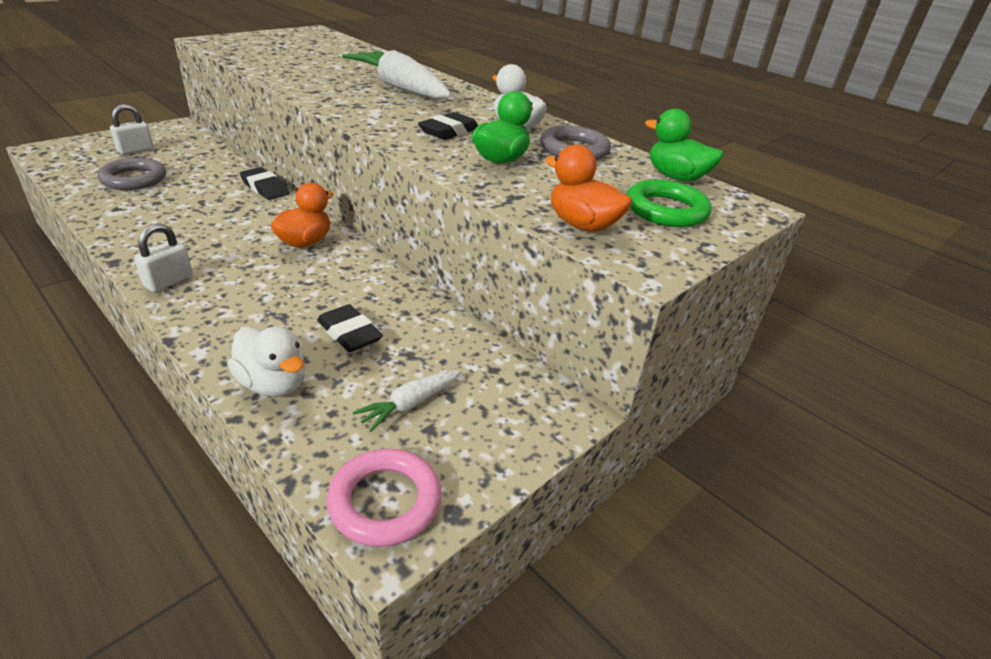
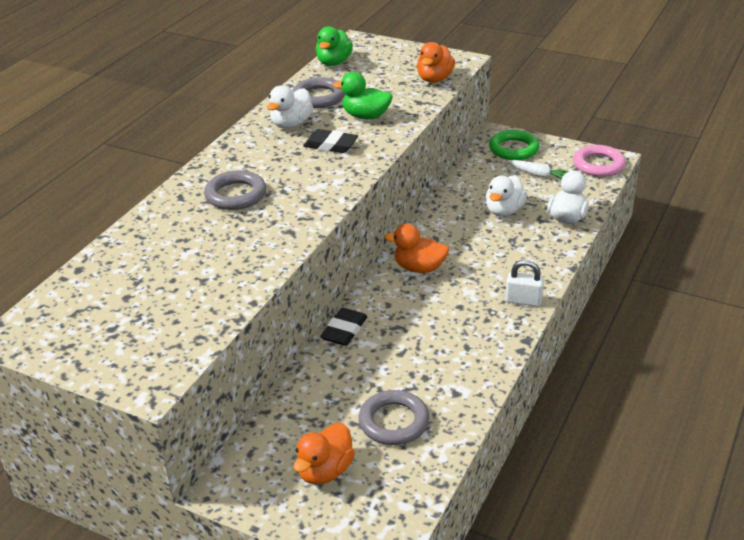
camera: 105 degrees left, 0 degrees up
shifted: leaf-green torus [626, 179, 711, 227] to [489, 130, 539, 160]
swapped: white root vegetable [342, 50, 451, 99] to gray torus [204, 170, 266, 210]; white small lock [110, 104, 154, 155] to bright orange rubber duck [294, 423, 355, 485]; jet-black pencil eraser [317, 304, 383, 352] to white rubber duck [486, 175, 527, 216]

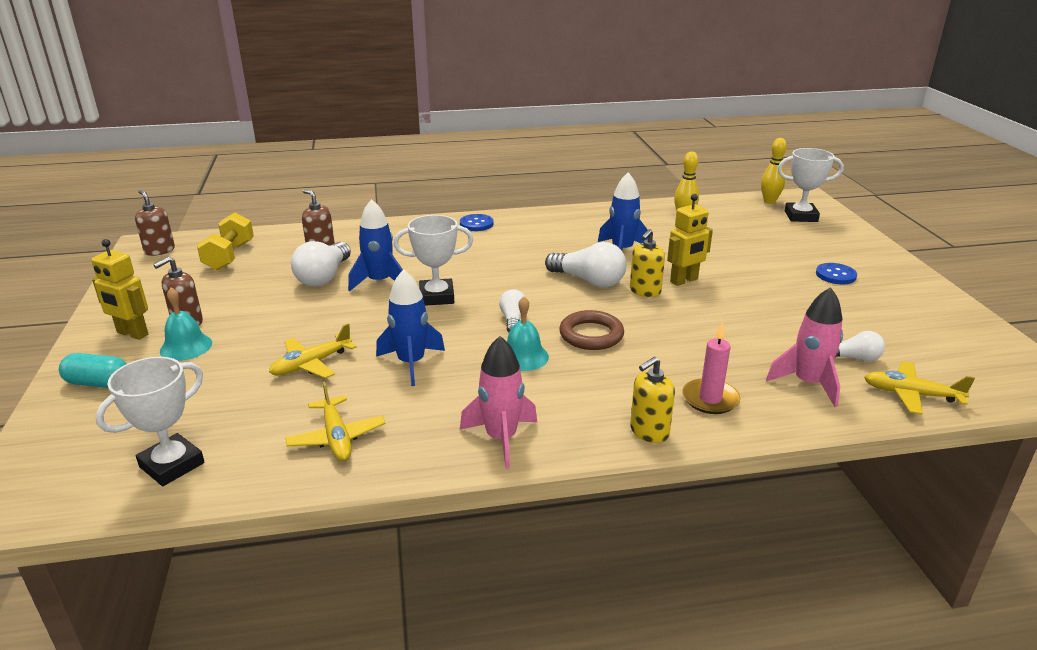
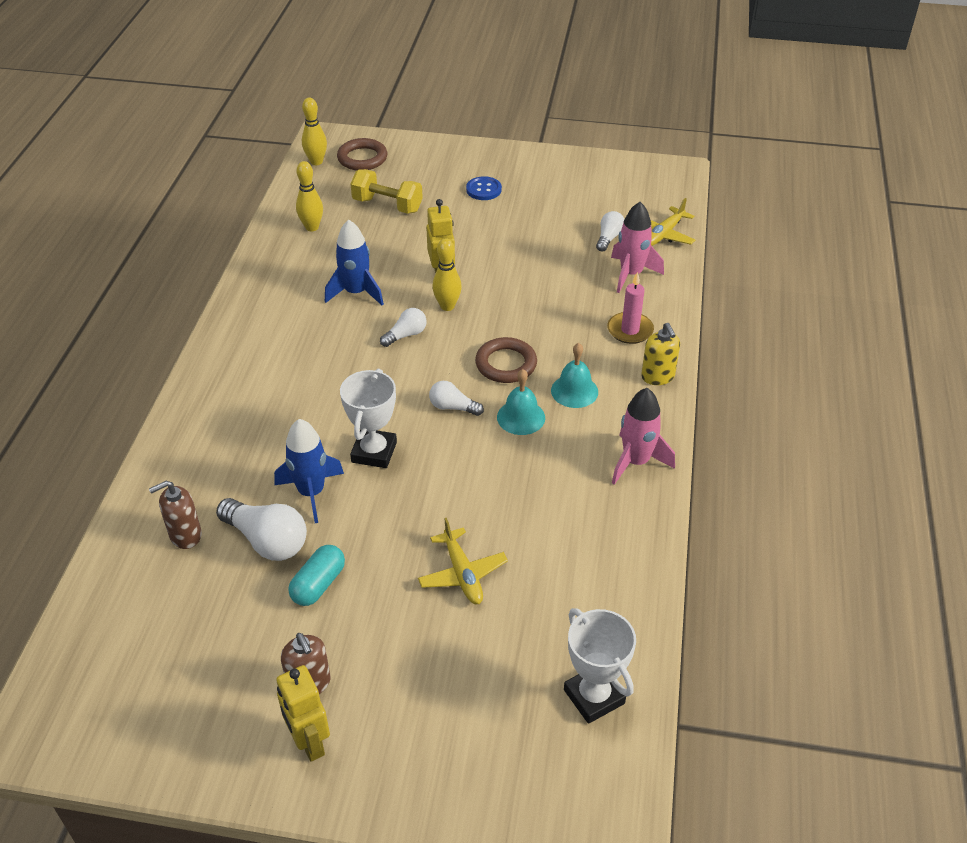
camera: 70 degrees left, 15 degrees up
gone: brown pump bottle [135, 190, 175, 256]; blue shirt button [460, 214, 493, 231]; blue toy rocket [376, 269, 445, 386]; yellow toy plane [285, 382, 386, 461]
shifted: yellow hand weight [197, 213, 254, 270] to [351, 169, 423, 214]; turquoise school bell [160, 288, 212, 361] to [551, 343, 598, 408]; turquoise pill shape [59, 353, 127, 388] to [288, 545, 345, 606]
swapped: white trophy [778, 148, 844, 222] to brown torus [337, 138, 387, 170]; yellow pump bottle [630, 229, 665, 297] to yellow bowling pin [432, 238, 462, 311]
rotated: yellow robot figure [91, 239, 148, 340] = [276, 665, 330, 762] 105 degrees clockwise
scaled: white bulb [545, 242, 627, 288] = [380, 308, 426, 347] x0.58

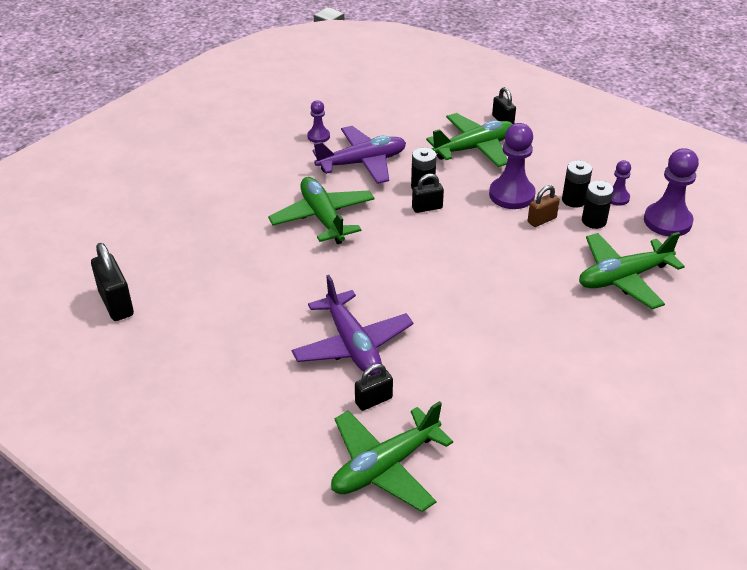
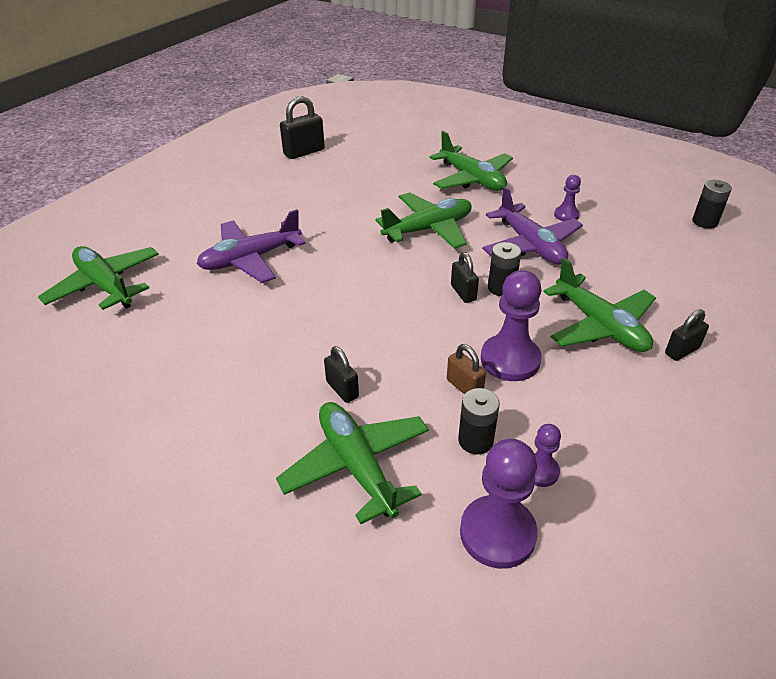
camera: 85 degrees right, 0 degrees up
new: leaf-green toy plane [430, 131, 513, 190]
shifted: jet-black battery [562, 160, 592, 208] to [692, 180, 732, 229]; jet-black small lock [355, 364, 393, 411] to [324, 346, 359, 403]

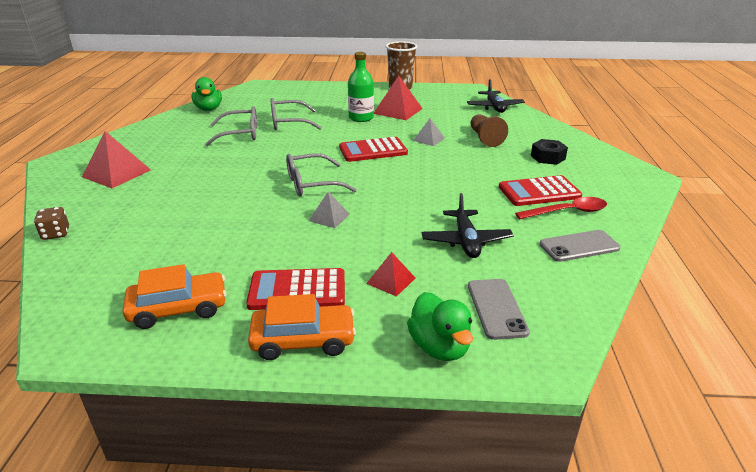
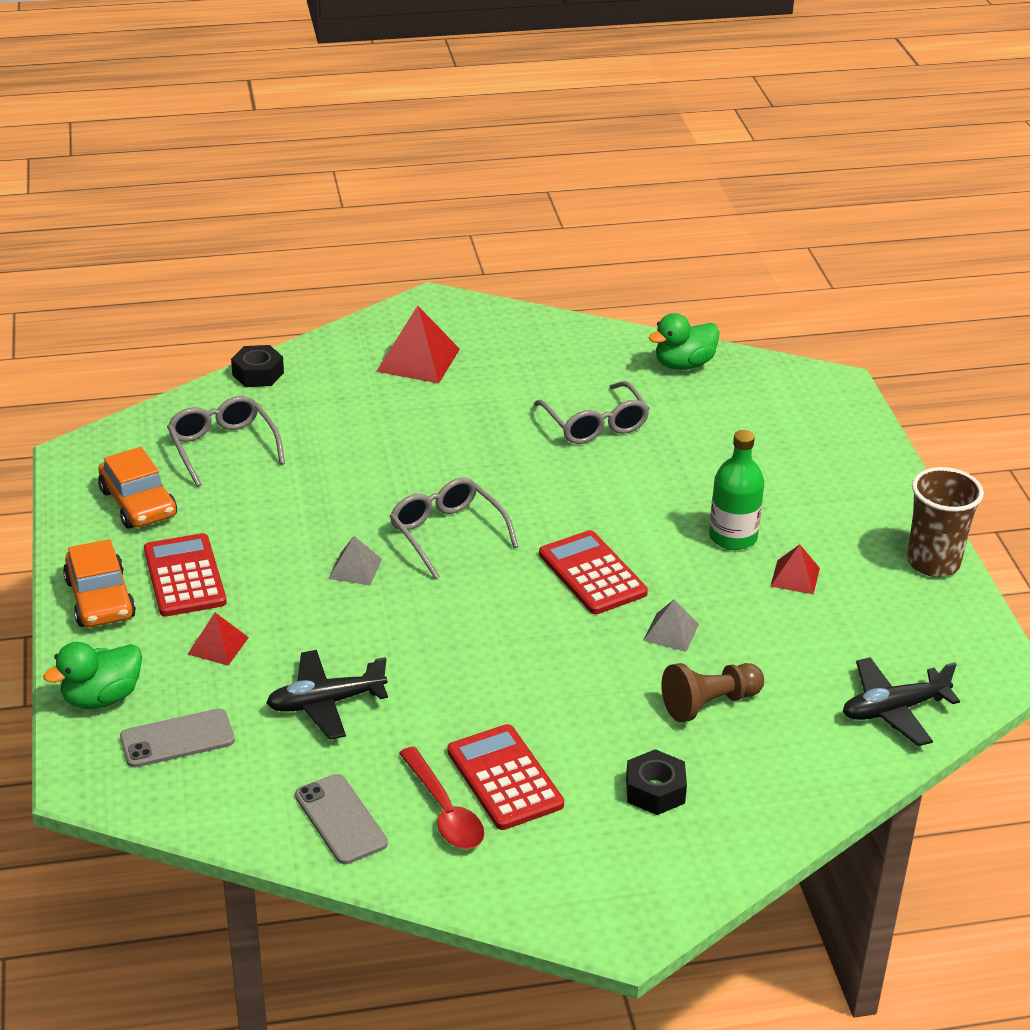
camera: 75 degrees right, 5 degrees up
shifted: gray spectacles [270, 98, 322, 130] to [167, 396, 285, 487]
swapped: brown die [34, 207, 69, 240] to jet-black nut [231, 345, 284, 387]
scaled: scarlet pyramid [374, 76, 423, 120] = [771, 544, 820, 595] x0.57

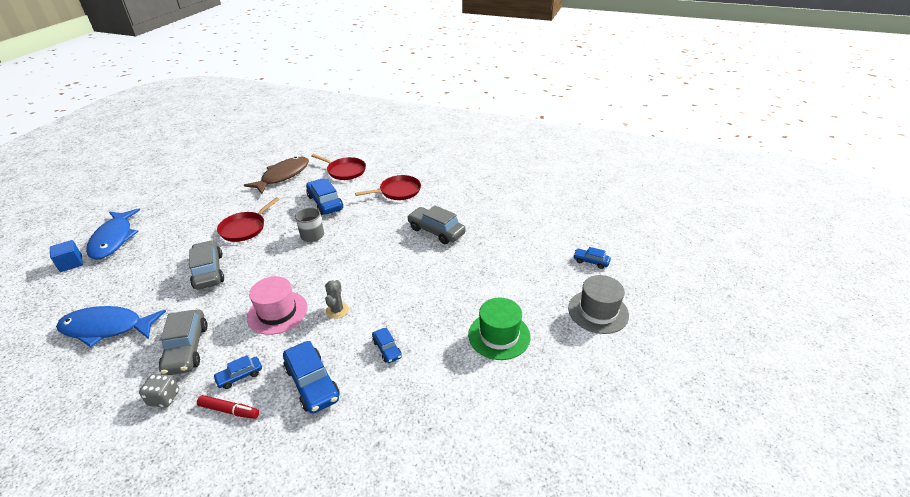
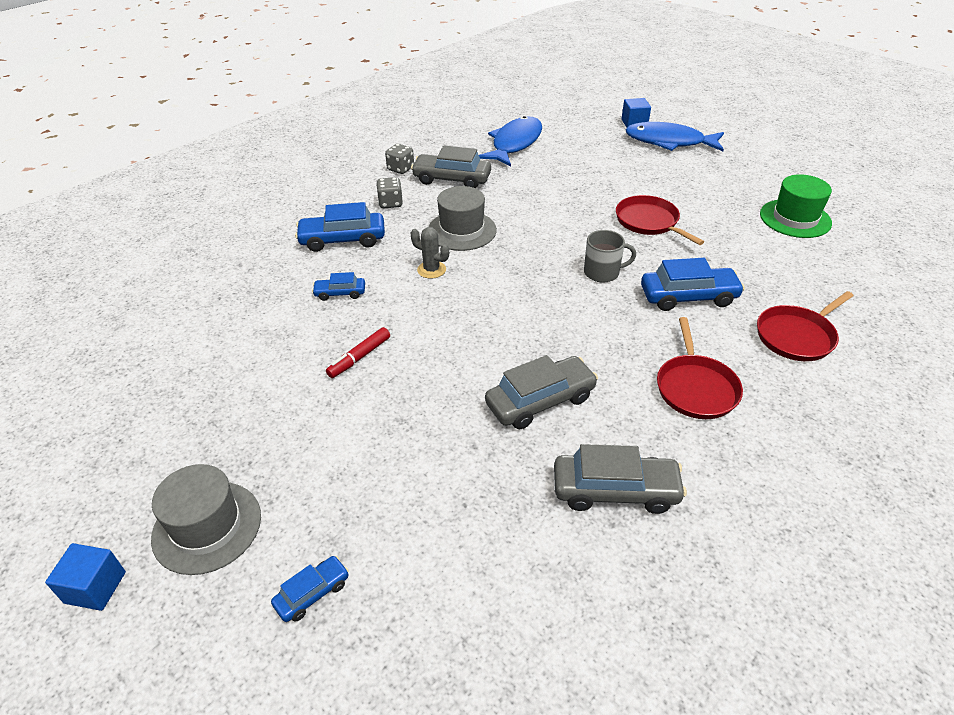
camera: 115 degrees right, 5 degrees up
gone: brown toy fish [244, 157, 309, 194]
new: blue cube [45, 543, 126, 611]
shifted: gray automobile [189, 240, 224, 290] to [554, 444, 687, 514]; leaf-green top hat [468, 298, 531, 360] to [760, 174, 832, 238]; scarlet marker [197, 395, 259, 419] to [326, 327, 390, 378]
swapped: blue automobile [213, 355, 262, 389] to gray die [376, 177, 403, 208]
repainted: rosy top hat [247, 276, 308, 335] to gray top hat [428, 186, 497, 251]

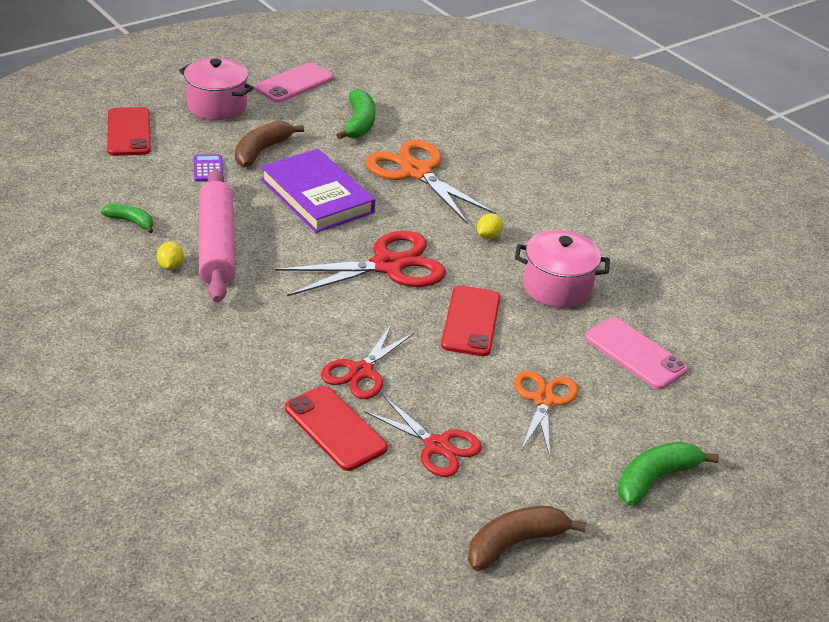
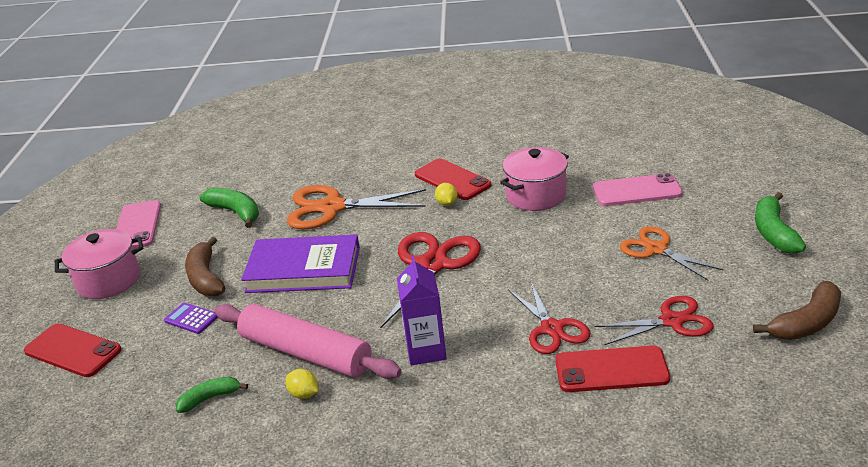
camera: 45 degrees left, 5 degrees down
new: purple juice carton [397, 256, 447, 365]
shifted: scarlet phone [441, 285, 500, 356] to [415, 158, 491, 200]
rotated: brown banana [468, 506, 586, 571] = [753, 281, 841, 340] 135 degrees counterclockwise

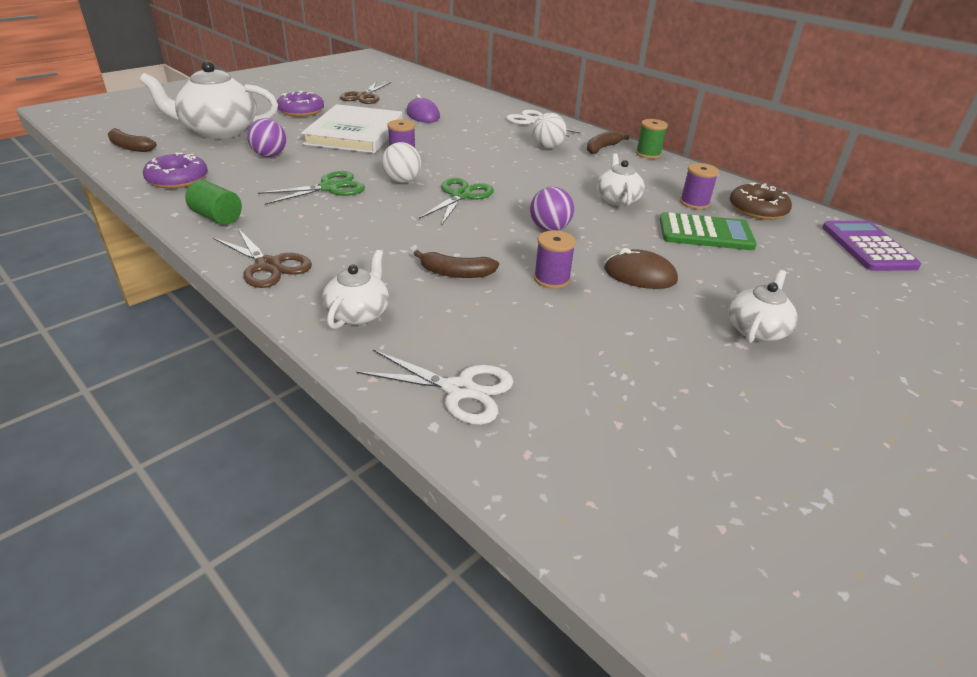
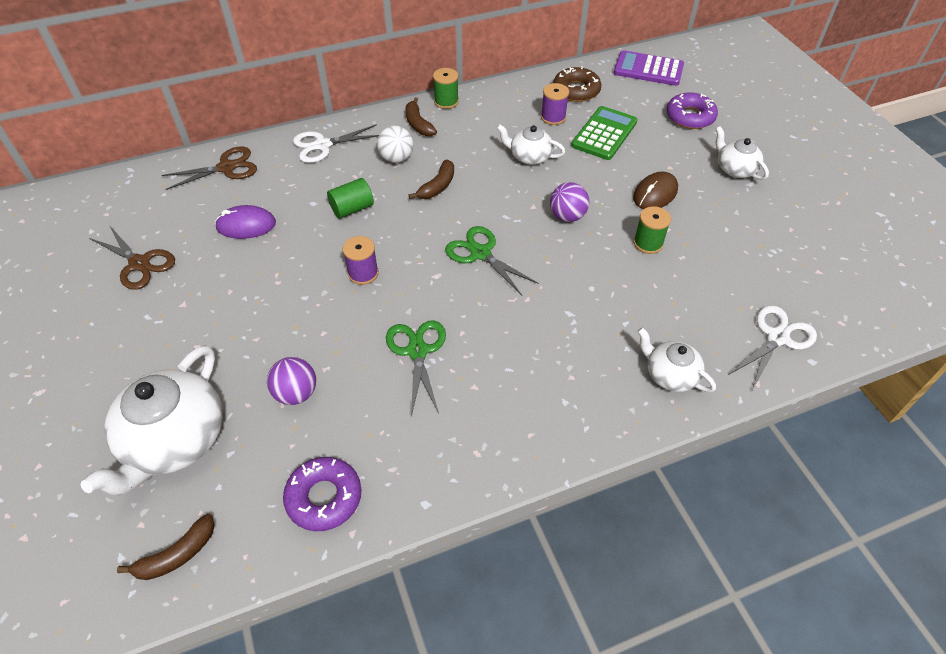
camera: 65 degrees left, 15 degrees up
gone: white book [301, 104, 403, 153]; white sphere [382, 142, 421, 183]
shifted: purple donut [277, 91, 324, 117] to [667, 92, 718, 129]; leaf-green solid cylinder [185, 180, 242, 225] to [327, 178, 374, 218]; brown scissors [213, 228, 312, 288] to [162, 146, 257, 190]; brown banana [414, 250, 499, 278] to [409, 160, 454, 199]
repainted: purple reel of thread [534, 230, 576, 289] to leaf-green reel of thread [633, 206, 671, 254]

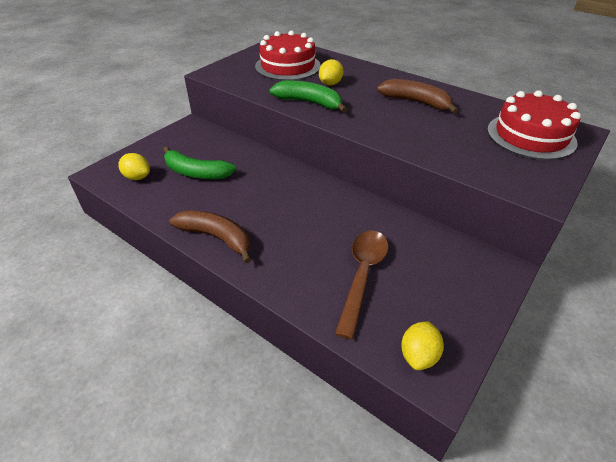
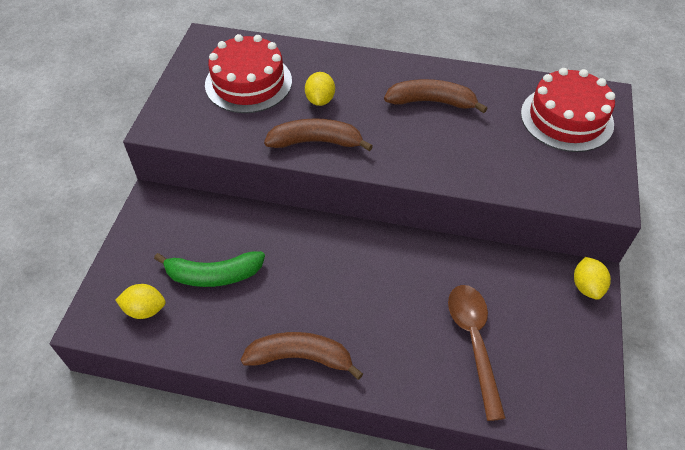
camera: 25 degrees left, 10 degrees up
shifted: yellow toy lemon [401, 321, 444, 370] to [574, 257, 611, 300]
repainted: leaf-green banana [270, 80, 347, 113] to brown banana [264, 118, 373, 151]

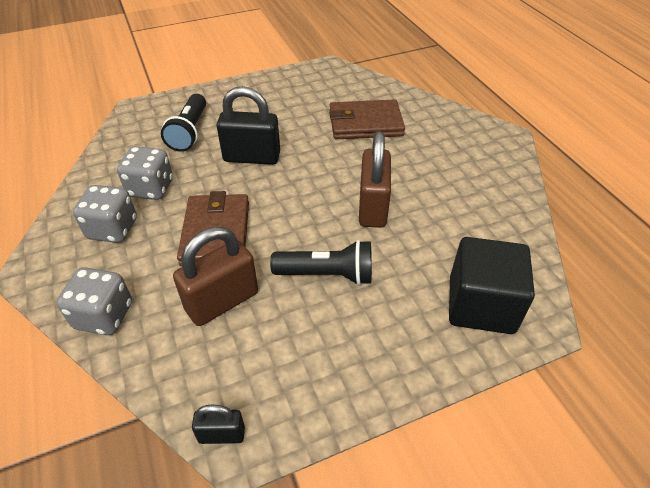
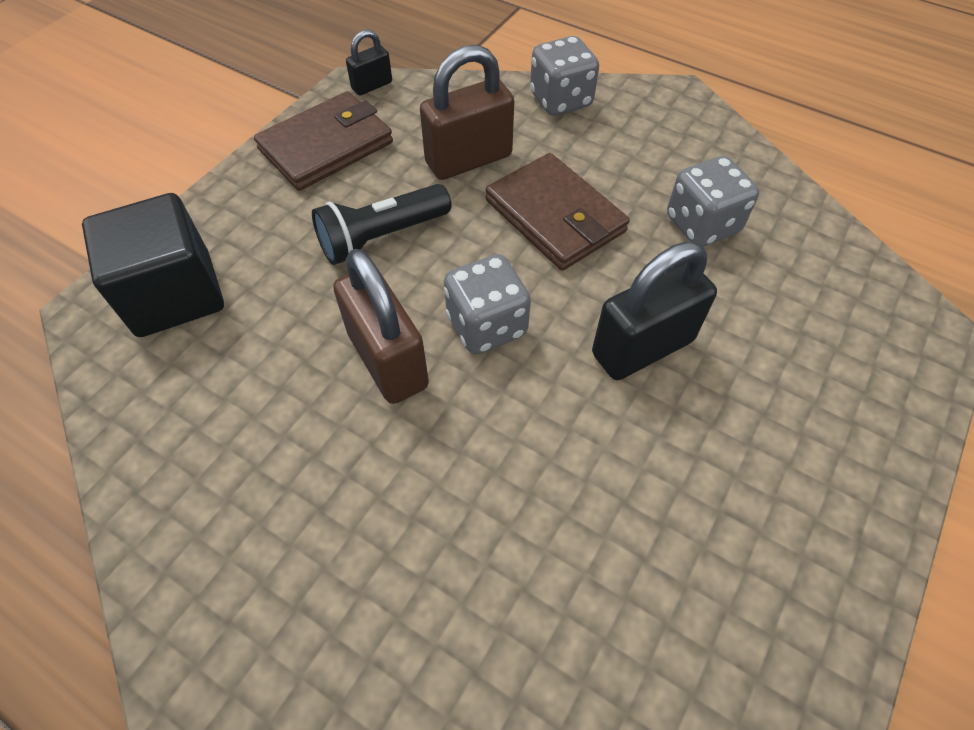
camera: 145 degrees right, 10 degrees up
gone: jet-black pocket torch [161, 94, 206, 152]
shifted: brown wallet [329, 99, 405, 139] to [254, 91, 393, 191]; gray die [73, 185, 137, 243] to [444, 254, 531, 354]
rotated: brown small lock [173, 227, 258, 326] = [420, 45, 514, 180] 45 degrees clockwise

